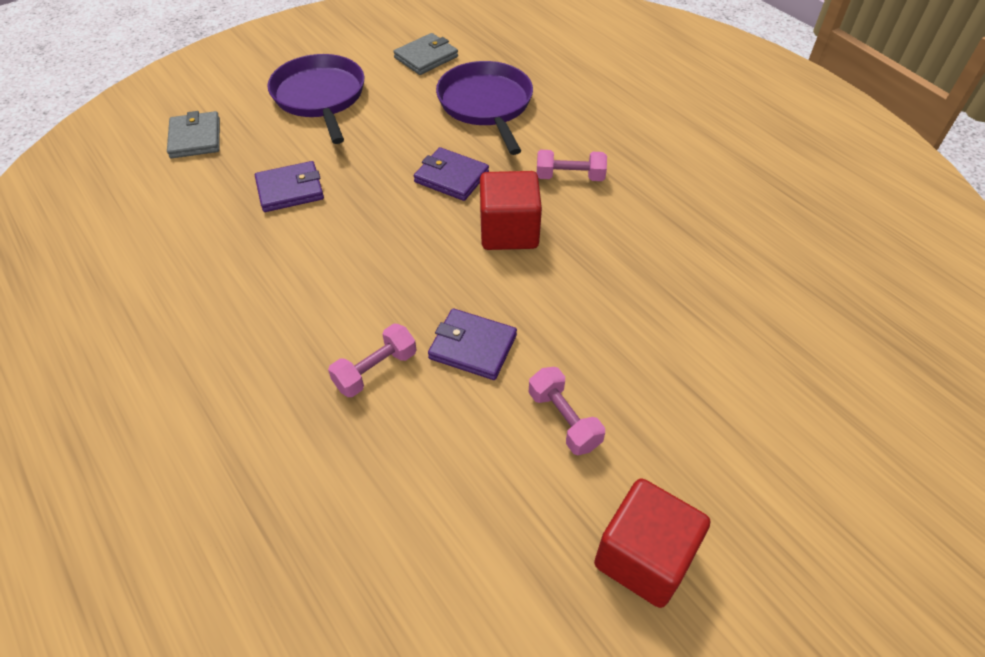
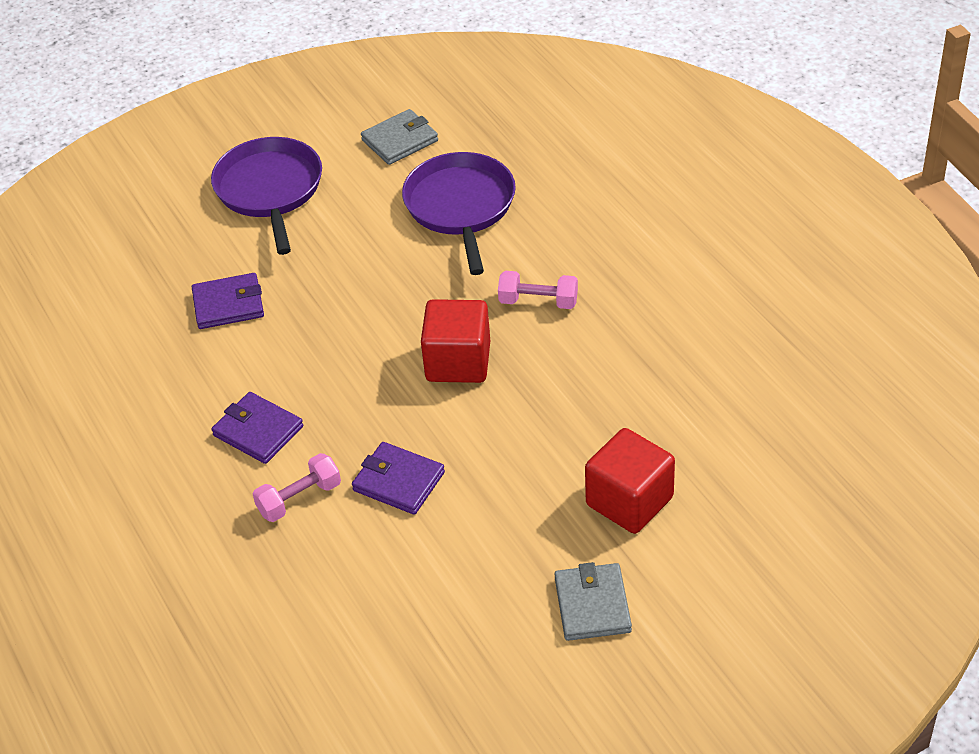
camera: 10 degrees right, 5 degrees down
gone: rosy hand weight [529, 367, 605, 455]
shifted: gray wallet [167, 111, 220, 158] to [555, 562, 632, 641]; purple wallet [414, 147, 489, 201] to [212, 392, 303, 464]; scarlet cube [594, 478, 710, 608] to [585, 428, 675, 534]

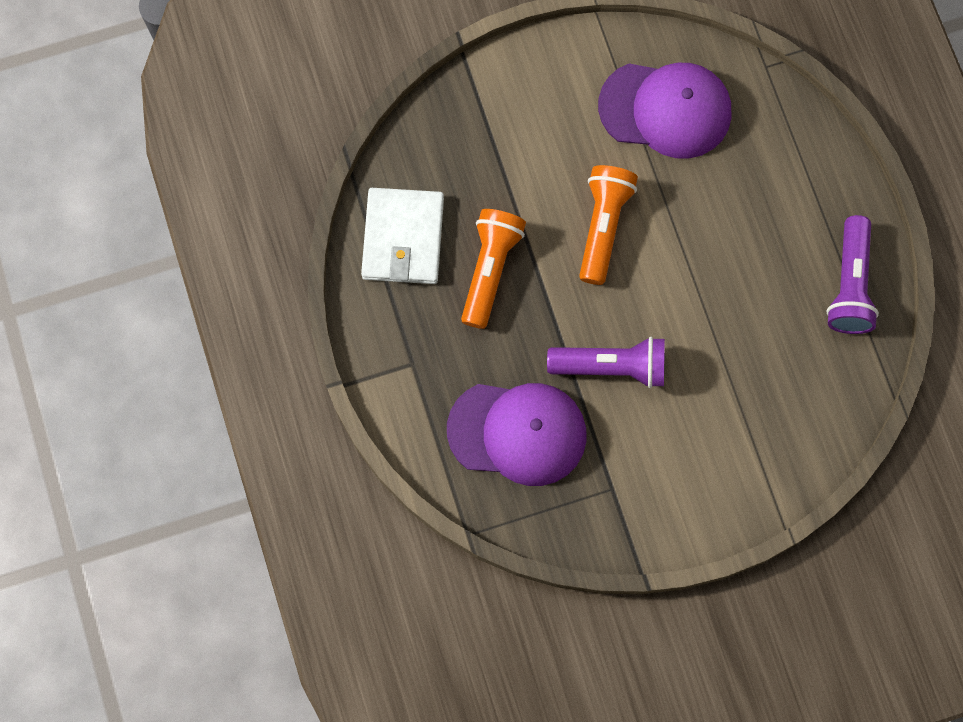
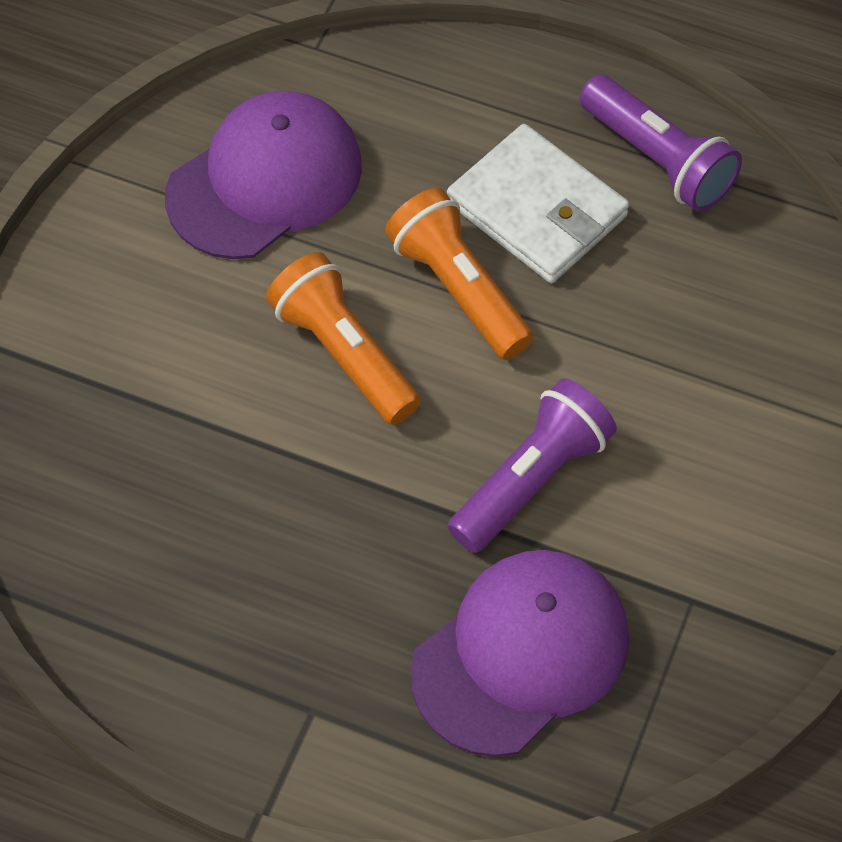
camera: 50 degrees left, 15 degrees down
shifted: white wallet [361, 188, 444, 284] to [447, 124, 629, 283]; bright orange pocket torch [461, 209, 526, 329] to [385, 188, 533, 360]

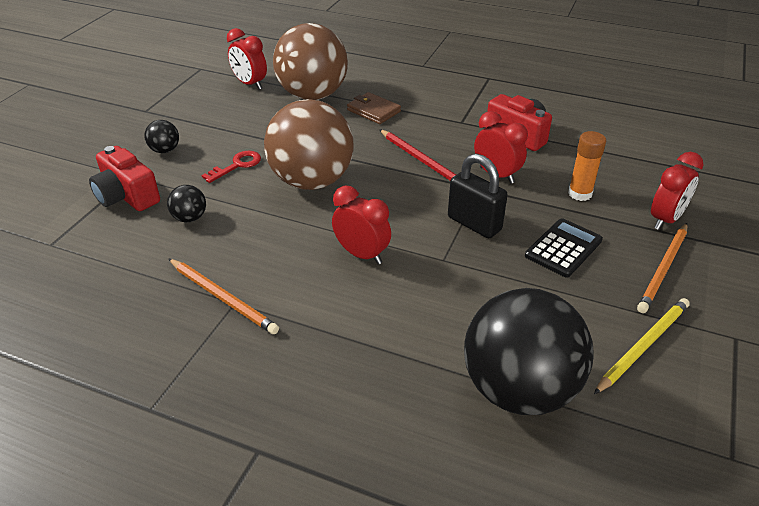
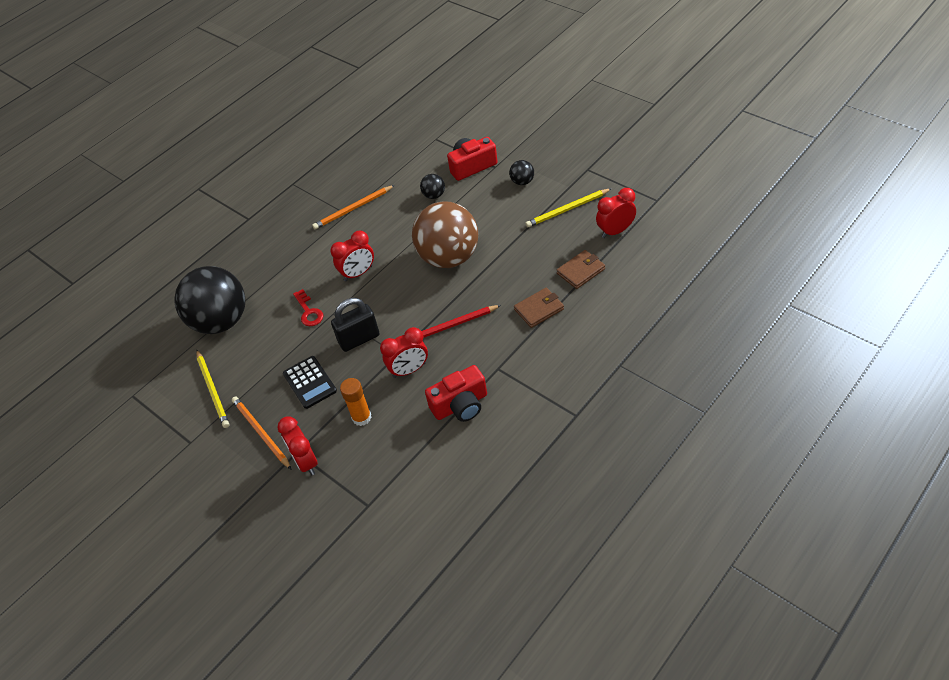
camera: 115 degrees right, 10 degrees up
new: yellow lead pencil [526, 188, 612, 227]
shifted: scarlet key [202, 151, 261, 183] to [293, 289, 323, 326]
swapped: brown sphere [273, 23, 348, 100] to brown wallet [557, 250, 605, 289]

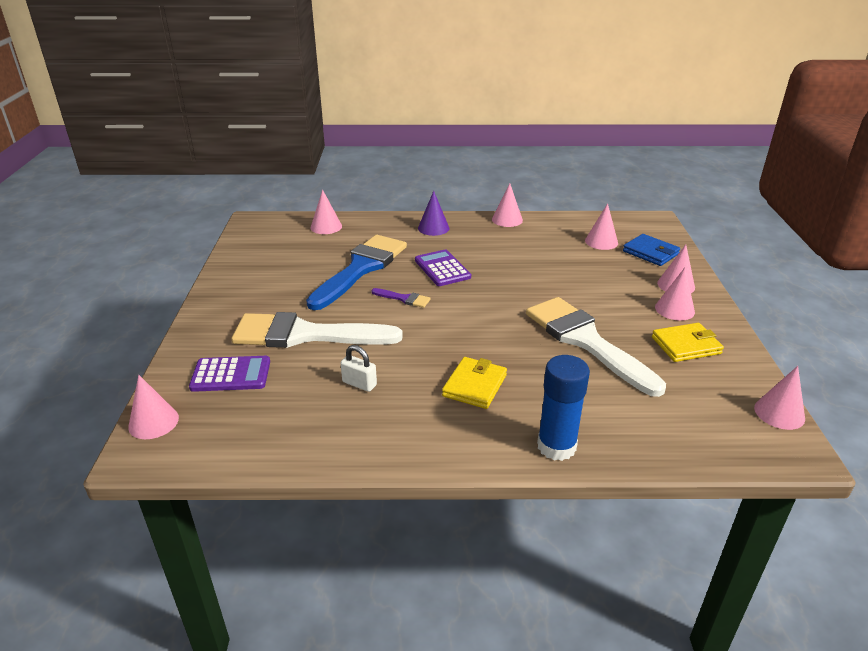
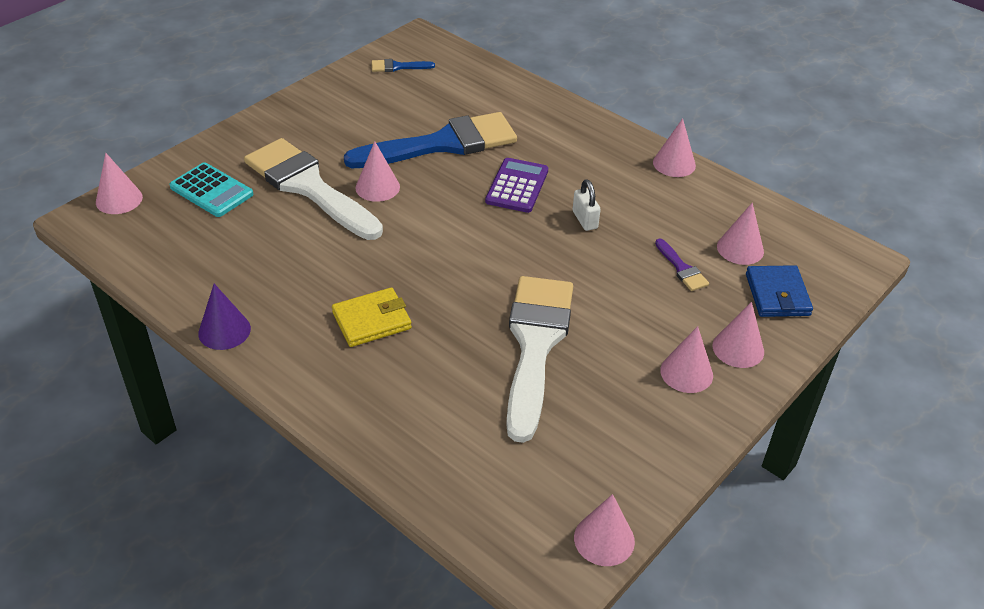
camera: 40 degrees right, 10 degrees up
gone: yellow wallet [652, 323, 724, 362]; blue glue stick [537, 355, 590, 461]
new: blue paintbrush [372, 59, 435, 72]
shifted: rosy cone shape [310, 189, 342, 234] to [355, 141, 400, 202]; purple cone shape [418, 191, 449, 236] to [198, 284, 251, 350]; purple paintbrush [371, 288, 431, 308] to [655, 239, 709, 291]; white small lock [341, 345, 377, 392] to [573, 179, 601, 231]
repainted: purple adding machine [189, 356, 270, 392] to turquoise adding machine [169, 162, 253, 217]

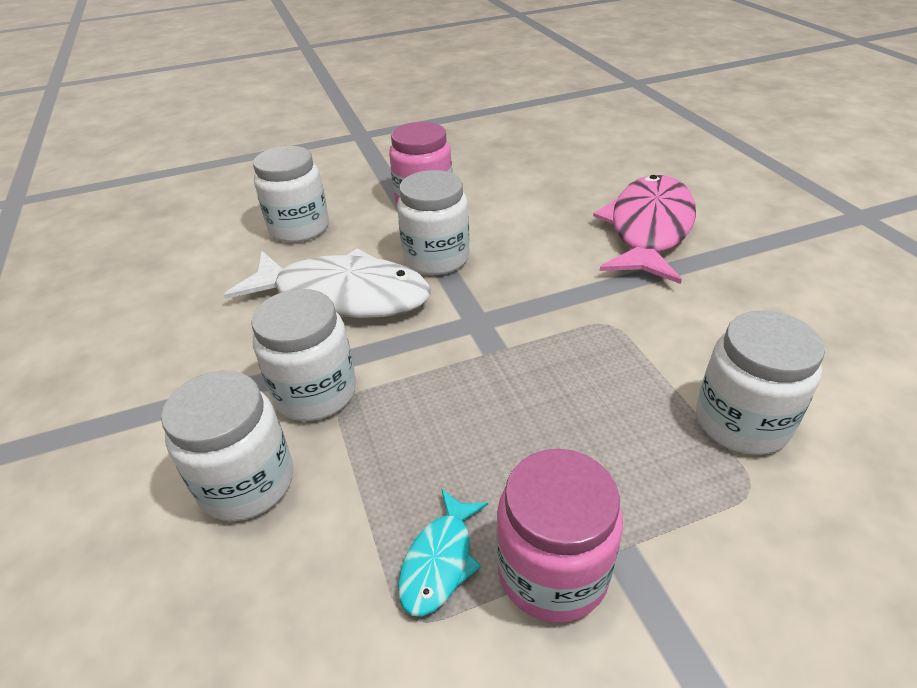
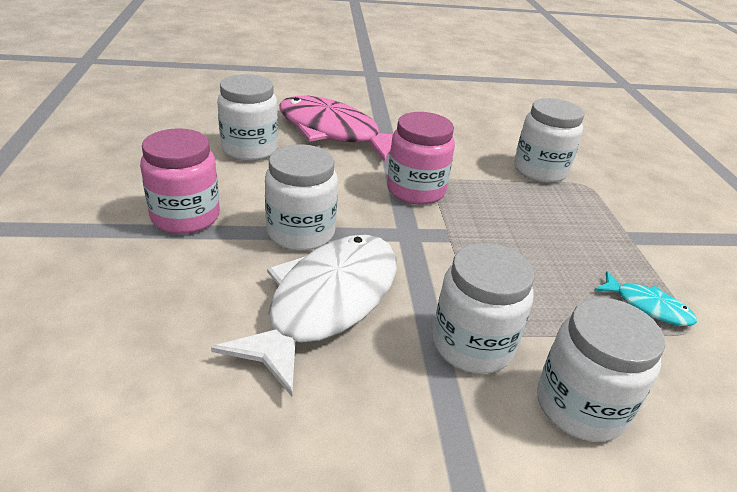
camera: 80 degrees left, 5 degrees down
shifted: white jar [253, 146, 329, 243] to [217, 74, 278, 161]; rosy jar [497, 449, 623, 623] to [387, 112, 455, 205]

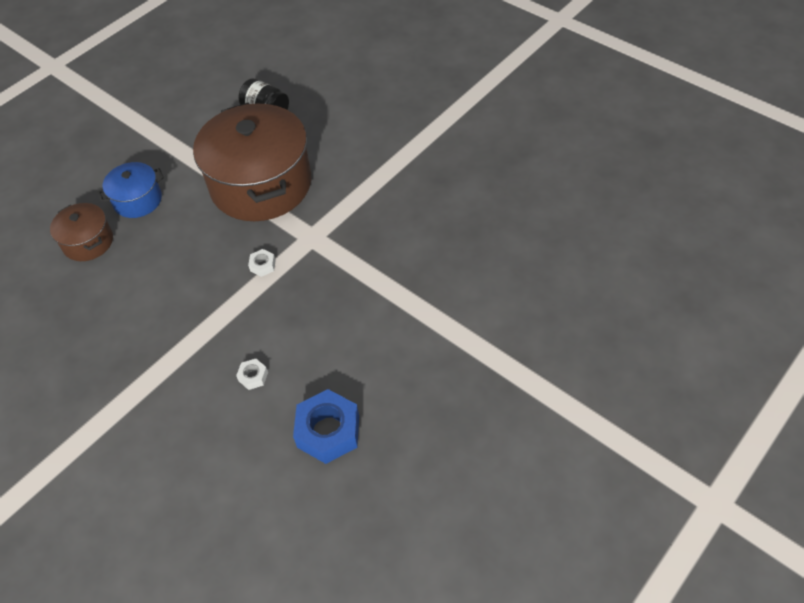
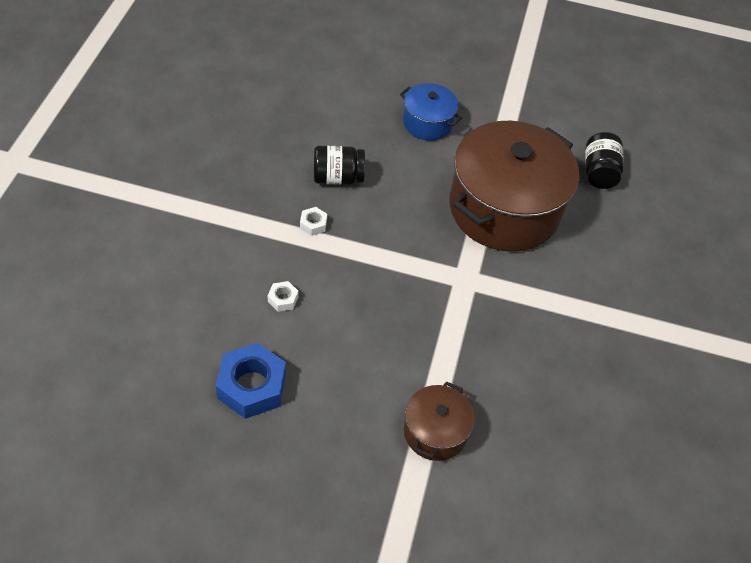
camera: 55 degrees right, 0 degrees up
new: jet-black jar [314, 146, 365, 185]
shifted: brown stockpot [50, 203, 113, 261] to [404, 381, 475, 461]; white nut [248, 249, 276, 277] to [300, 207, 327, 236]

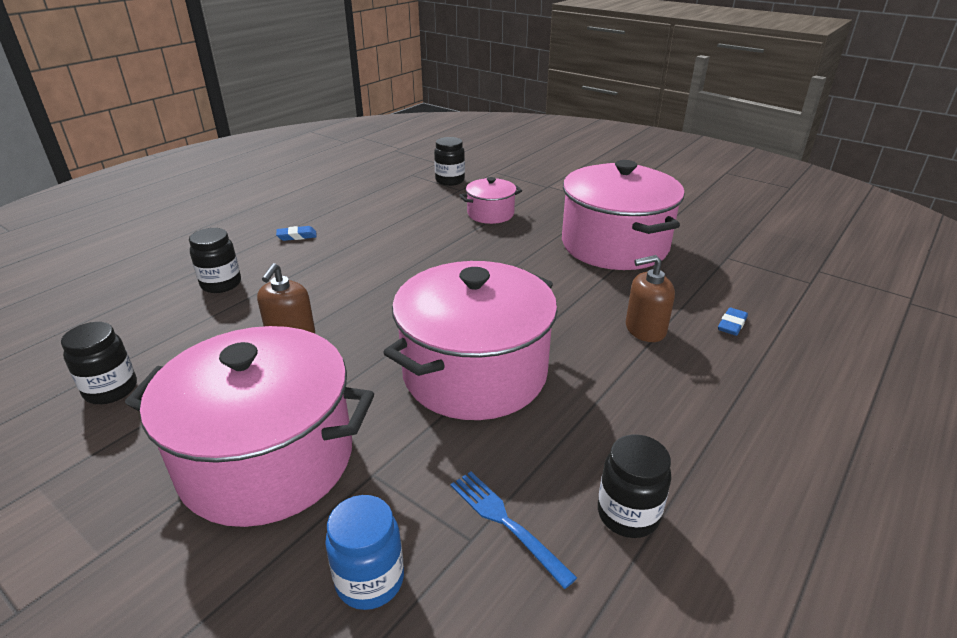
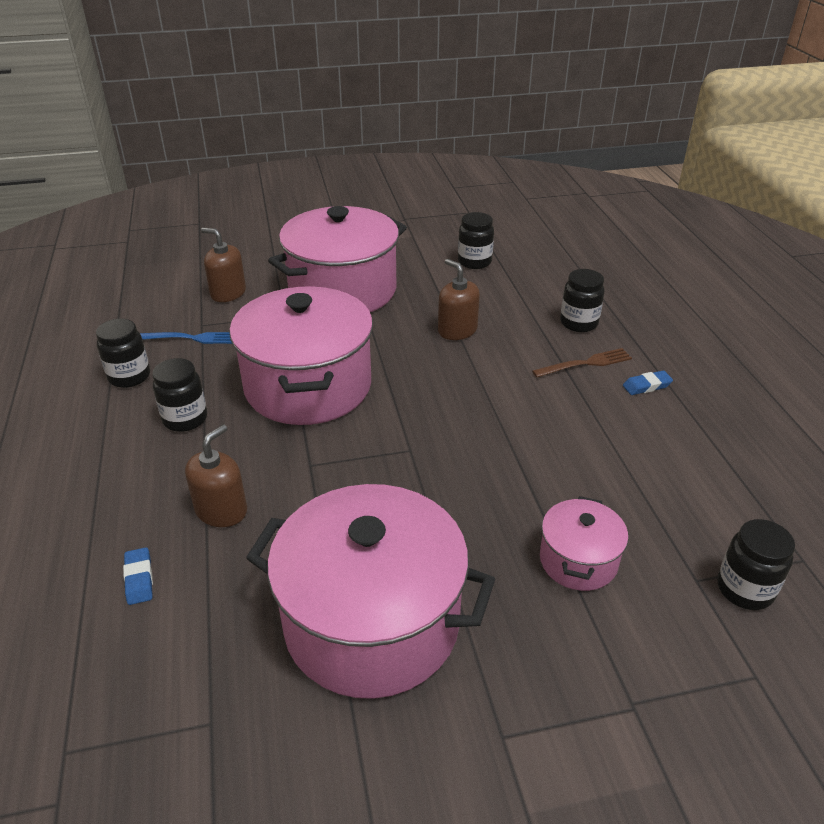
camera: 130 degrees right, 5 degrees up
new: brown table fork [532, 348, 632, 377]; jet-black jar [152, 358, 207, 432]
swapped: blue jar [325, 495, 404, 610] to brown pump bottle [201, 228, 246, 302]
rotated: blue pencil eraser [276, 226, 317, 241] = [623, 371, 673, 395] 45 degrees clockwise

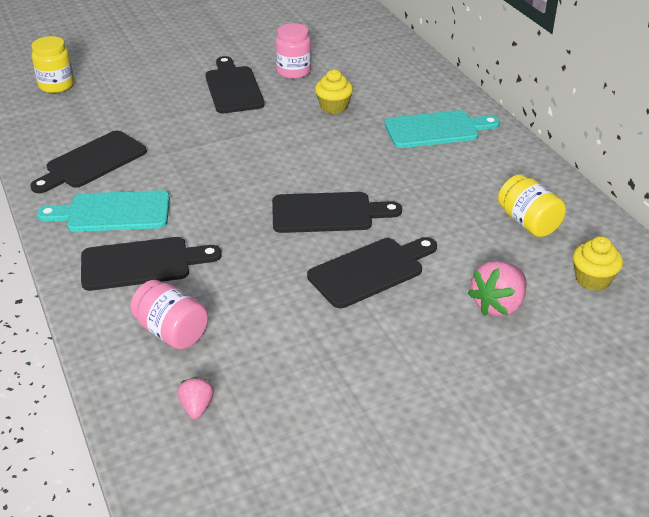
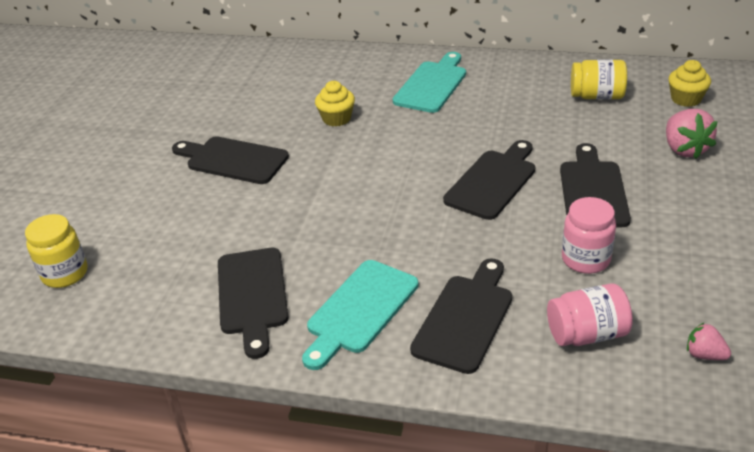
camera: 50 degrees left, 0 degrees up
shifted: rosy jar [275, 23, 311, 79] to [562, 197, 616, 274]

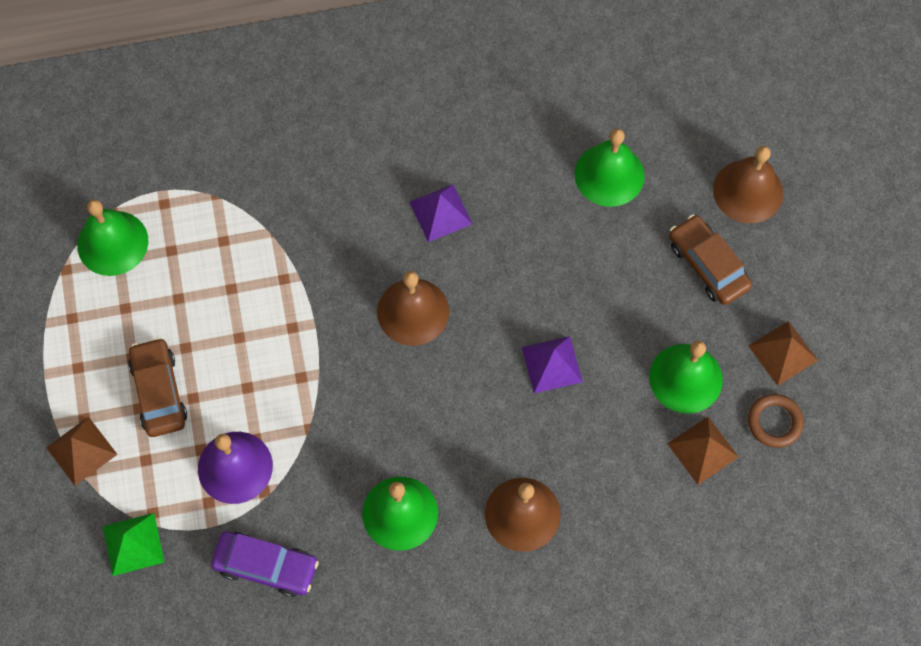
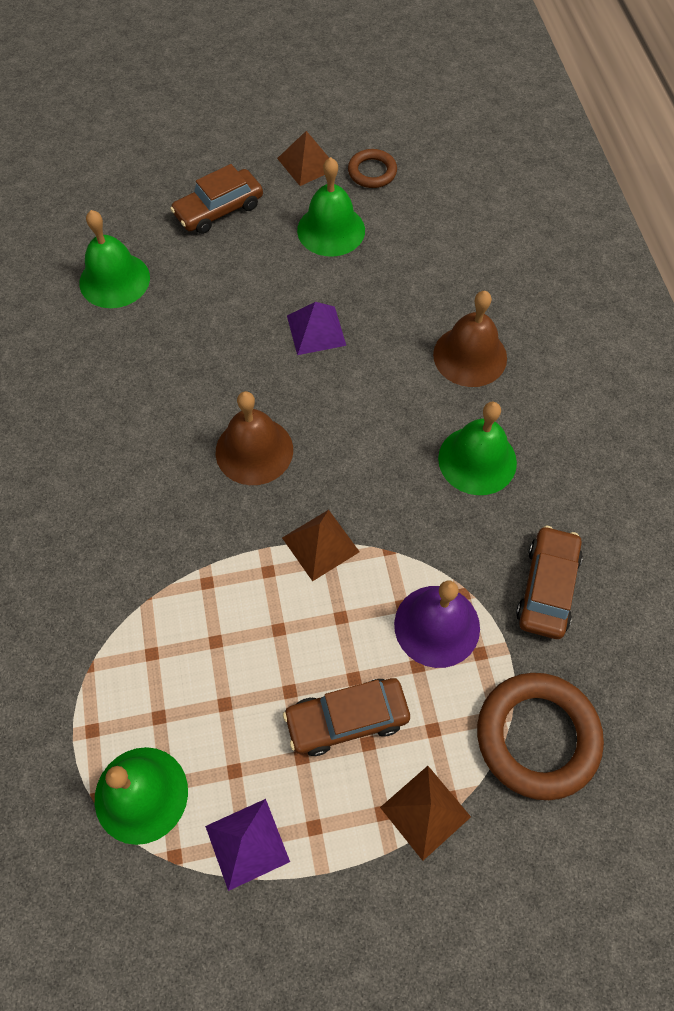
camera: 90 degrees left, 5 degrees down
gone: brown school bell [713, 146, 783, 223]
shifted: purple pyramid [409, 184, 472, 242] to [205, 799, 290, 891]; brown pyramid [667, 417, 739, 485] to [282, 510, 360, 581]
swapped: leaf-green pyramid [103, 513, 164, 576] to brown torus [477, 673, 604, 800]
repainted: purple automobile [211, 531, 319, 597] to brown automobile [516, 526, 583, 639]

